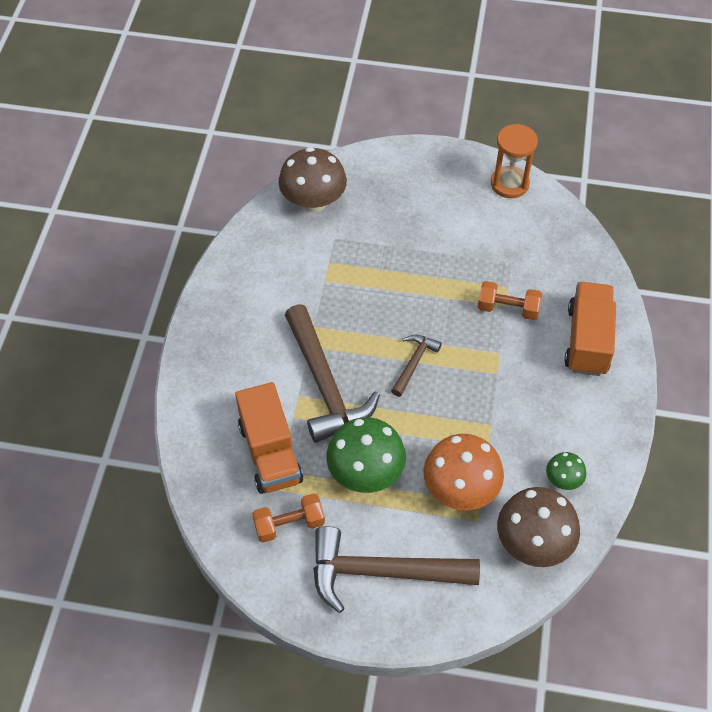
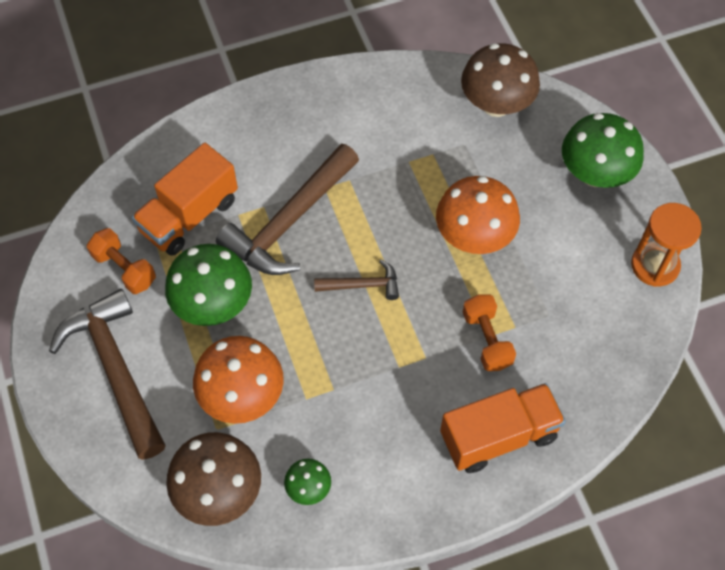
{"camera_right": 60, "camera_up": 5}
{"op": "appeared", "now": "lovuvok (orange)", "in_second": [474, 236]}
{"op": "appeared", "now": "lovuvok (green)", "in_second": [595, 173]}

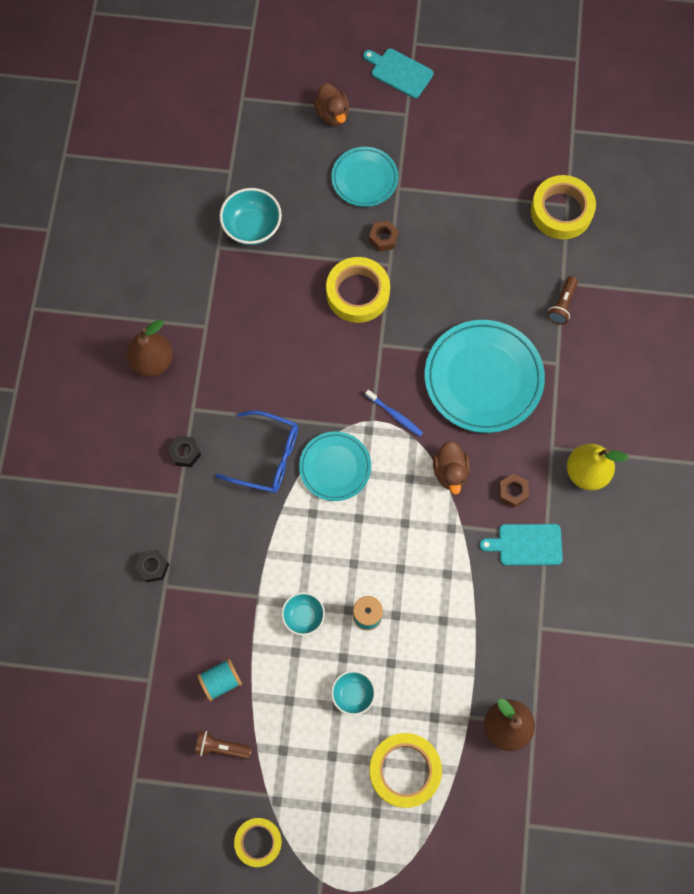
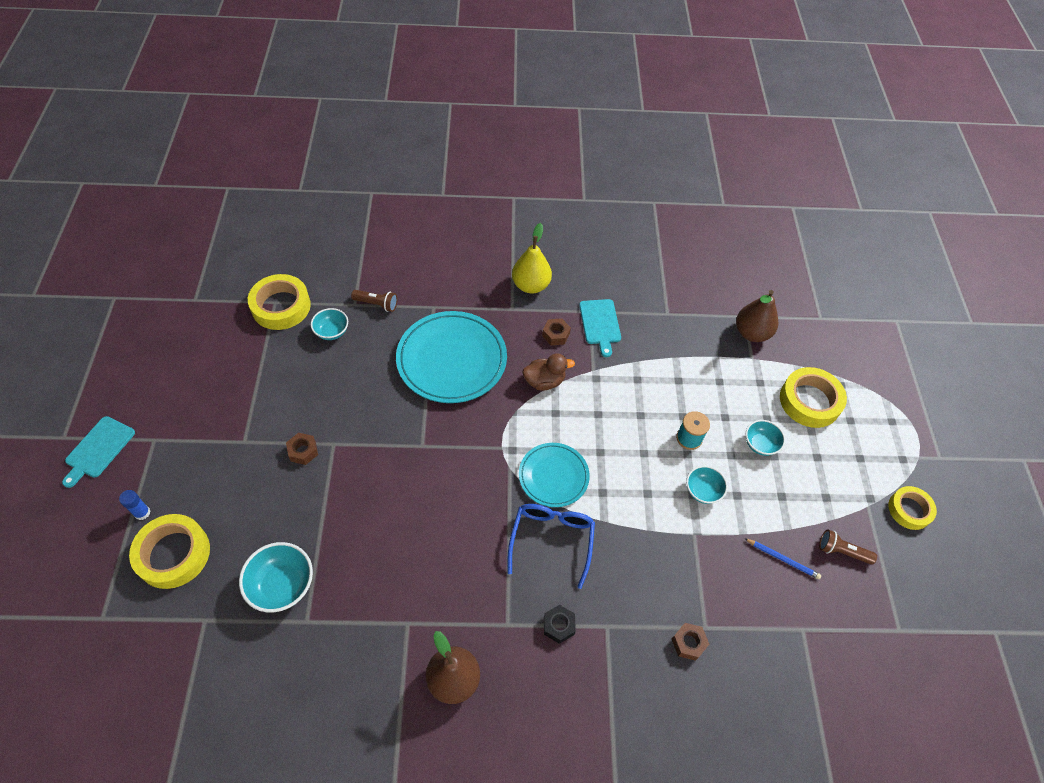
{"camera_right": -100, "camera_up": -15}
{"op": "missing", "was": "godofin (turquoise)", "in_first": [364, 179]}
{"op": "missing", "was": "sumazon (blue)", "in_first": [395, 415]}
{"op": "appeared", "now": "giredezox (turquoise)", "in_second": [332, 332]}
{"op": "relocated", "was": "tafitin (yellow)", "in_first": [358, 293], "in_second": [173, 554]}
{"op": "exchanged", "was": "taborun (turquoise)", "now": "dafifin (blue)", "in_first": [221, 681], "in_second": [783, 559]}
{"op": "exchanged", "was": "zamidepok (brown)", "now": "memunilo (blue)", "in_first": [332, 114], "in_second": [142, 513]}
{"op": "colour", "was": "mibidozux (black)", "now": "mibidozux (brown)", "in_first": [153, 567], "in_second": [688, 643]}
{"op": "spun", "was": "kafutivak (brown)", "in_first": [221, 747], "in_second": [842, 551], "clockwise": 105}

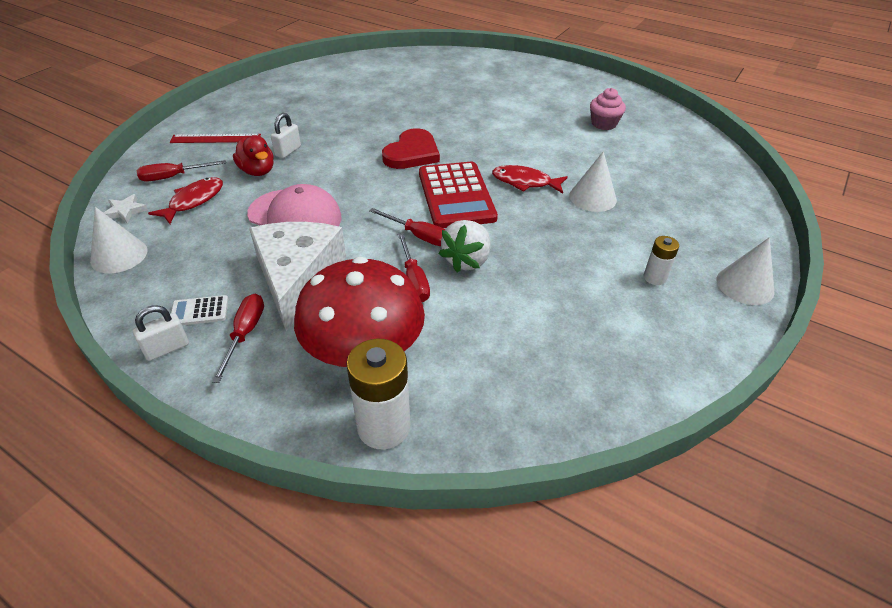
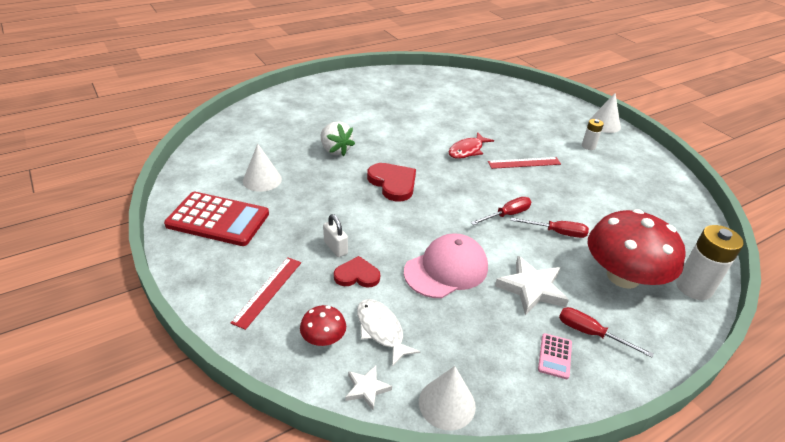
{"camera_right": -65, "camera_up": -5}
{"op": "missing", "was": "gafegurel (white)", "in_first": [167, 348]}
{"op": "missing", "was": "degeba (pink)", "in_first": [603, 124]}
{"op": "appeared", "now": "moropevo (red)", "in_second": [524, 163]}
{"op": "relocated", "was": "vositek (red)", "in_first": [456, 195], "in_second": [218, 219]}
{"op": "relocated", "was": "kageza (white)", "in_first": [467, 260], "in_second": [335, 150]}
{"op": "relocated", "was": "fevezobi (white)", "in_first": [592, 197], "in_second": [262, 180]}
{"op": "exchanged", "was": "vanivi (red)", "now": "lovuvok (red)", "in_first": [173, 177], "in_second": [323, 338]}
{"op": "exchanged", "was": "zamidepok (red)", "now": "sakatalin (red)", "in_first": [257, 171], "in_second": [357, 275]}
{"op": "exchanged", "was": "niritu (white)", "now": "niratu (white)", "in_first": [297, 277], "in_second": [531, 288]}
{"op": "colour", "was": "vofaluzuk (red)", "now": "vofaluzuk (white)", "in_first": [194, 201], "in_second": [381, 330]}
{"op": "colour", "was": "vositek (white)", "now": "vositek (pink)", "in_first": [199, 311], "in_second": [555, 356]}

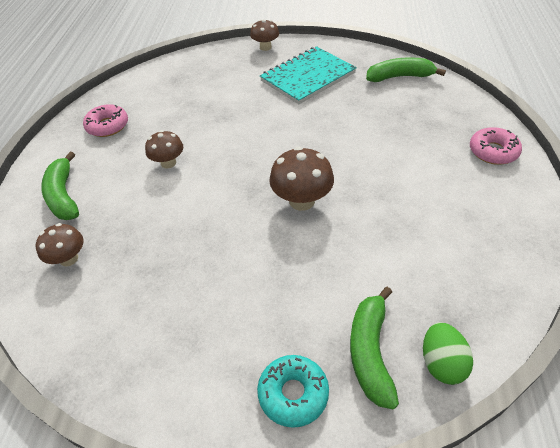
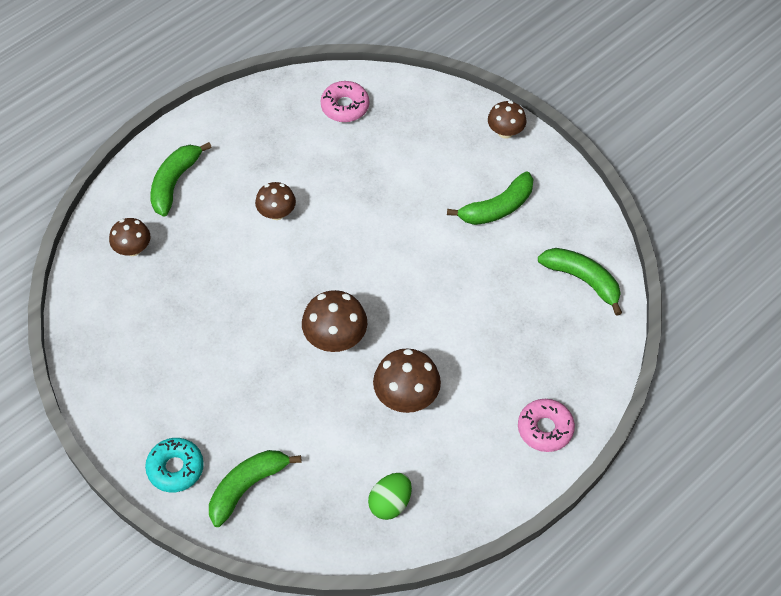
{"camera_right": 40, "camera_up": 10}
{"op": "appeared", "now": "lovuvok (brown)", "in_second": [406, 396]}
{"op": "relocated", "was": "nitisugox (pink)", "in_first": [107, 126], "in_second": [345, 106]}
{"op": "relocated", "was": "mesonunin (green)", "in_first": [441, 363], "in_second": [390, 503]}
{"op": "exchanged", "was": "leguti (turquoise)", "now": "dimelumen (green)", "in_first": [308, 77], "in_second": [497, 208]}

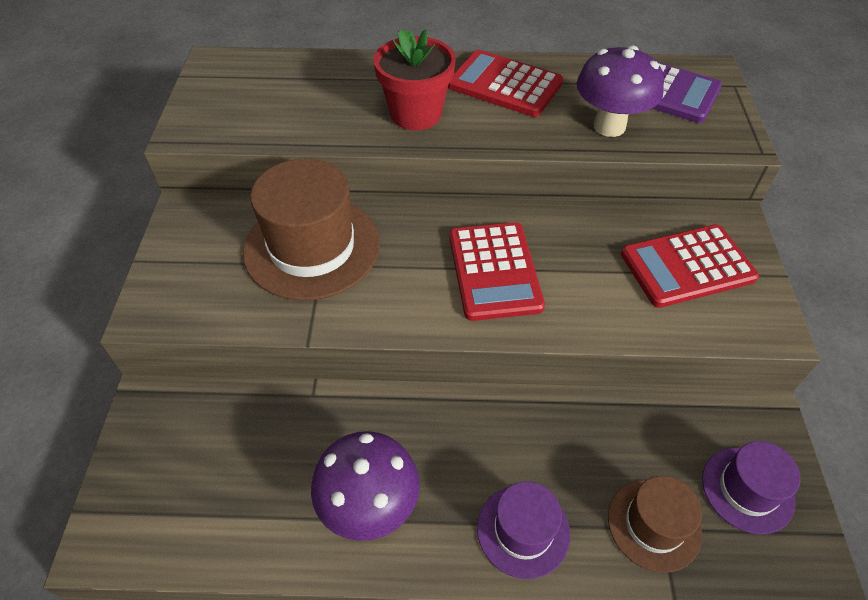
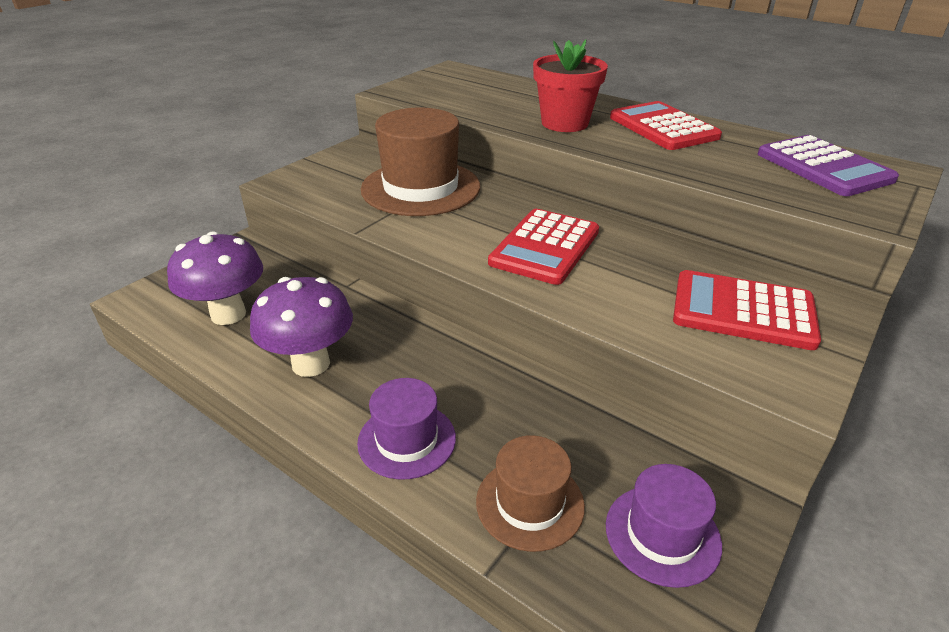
{"camera_right": 35, "camera_up": -15}
{"op": "relocated", "was": "lovuvok (purple)", "in_first": [609, 126], "in_second": [228, 314]}

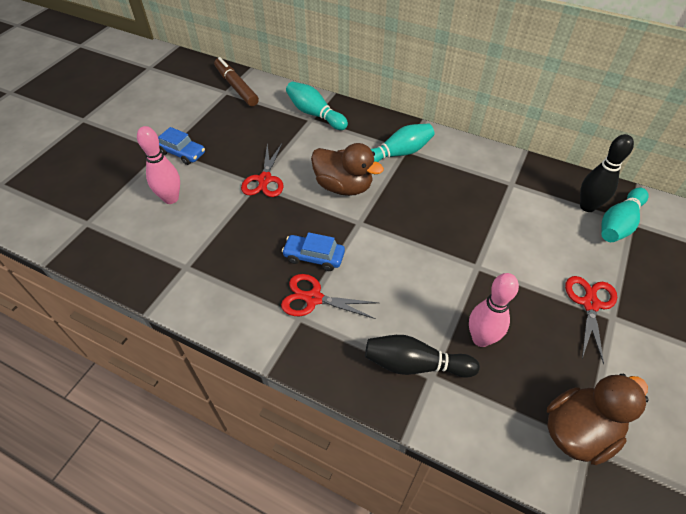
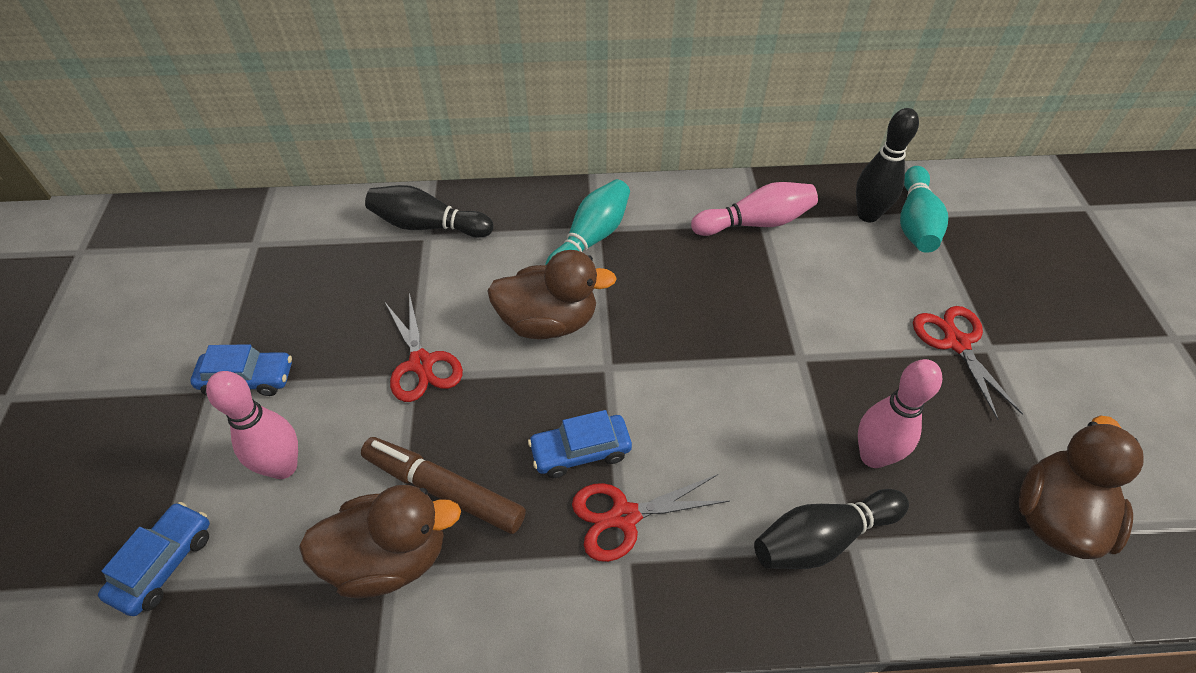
{"camera_right": -30, "camera_up": 0}
{"op": "appeared", "now": "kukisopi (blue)", "in_second": [164, 563]}
{"op": "appeared", "now": "zamidepok (brown)", "in_second": [390, 557]}
{"op": "appeared", "now": "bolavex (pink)", "in_second": [755, 223]}
{"op": "relocated", "was": "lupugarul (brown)", "in_first": [236, 87], "in_second": [444, 490]}
{"op": "colour", "was": "bolavex (turquoise)", "now": "bolavex (black)", "in_first": [315, 114], "in_second": [428, 226]}

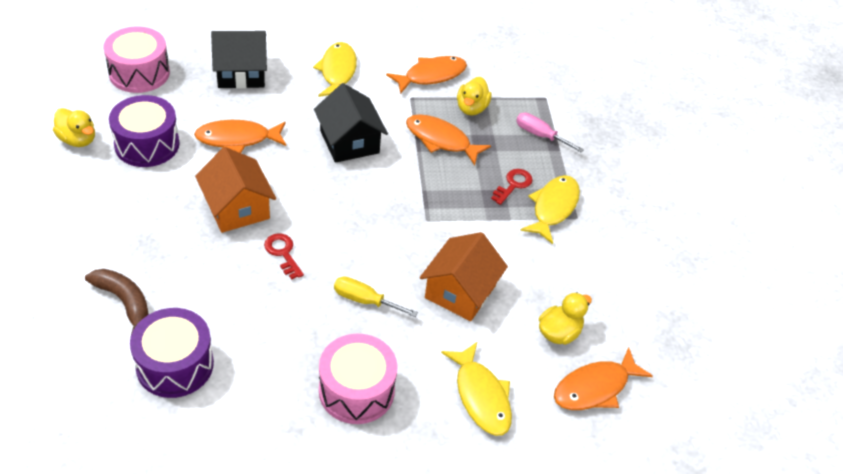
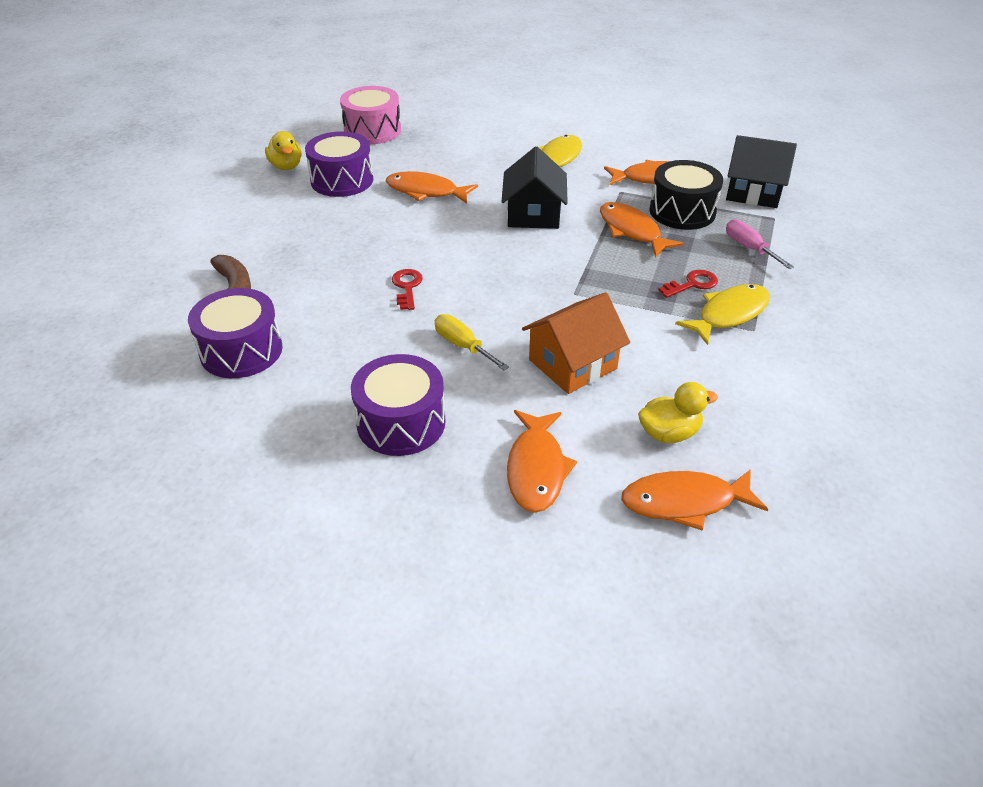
{"camera_right": 30, "camera_up": -5}
{"op": "missing", "was": "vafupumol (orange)", "in_first": [237, 208]}
{"op": "relocated", "was": "vafupumol (black)", "in_first": [241, 73], "in_second": [753, 192]}
{"op": "exchanged", "was": "zamidepok (yellow)", "now": "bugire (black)", "in_first": [471, 108], "in_second": [682, 211]}
{"op": "colour", "was": "bugire (pink)", "now": "bugire (purple)", "in_first": [356, 390], "in_second": [401, 423]}
{"op": "colour", "was": "vofaluzuk (yellow)", "now": "vofaluzuk (orange)", "in_first": [481, 396], "in_second": [536, 468]}

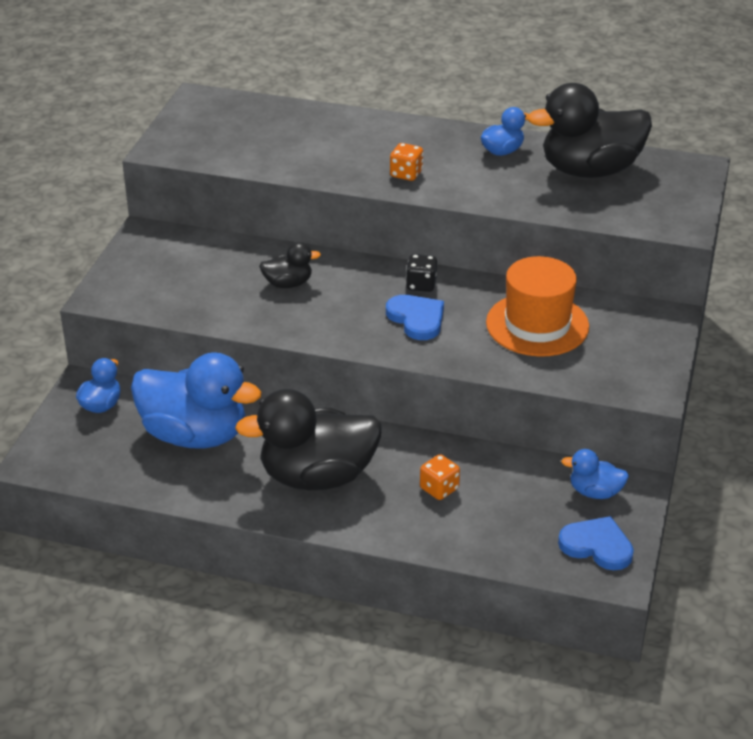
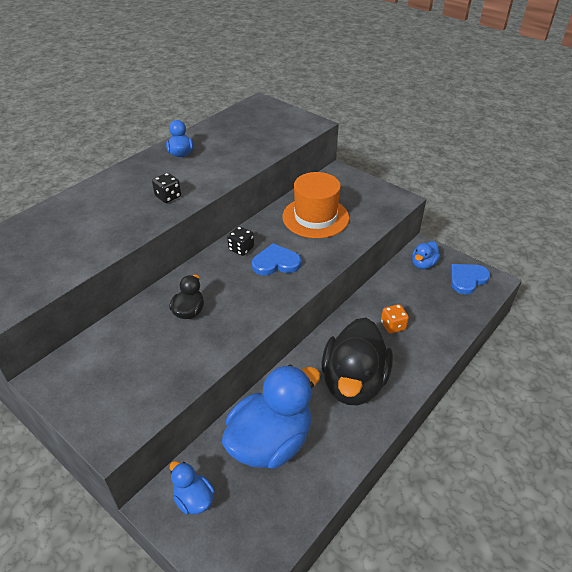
{"camera_right": -65, "camera_up": 5}
{"op": "missing", "was": "zamidepok (black)", "in_first": [590, 170]}
{"op": "colour", "was": "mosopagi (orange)", "now": "mosopagi (black)", "in_first": [406, 174], "in_second": [168, 197]}

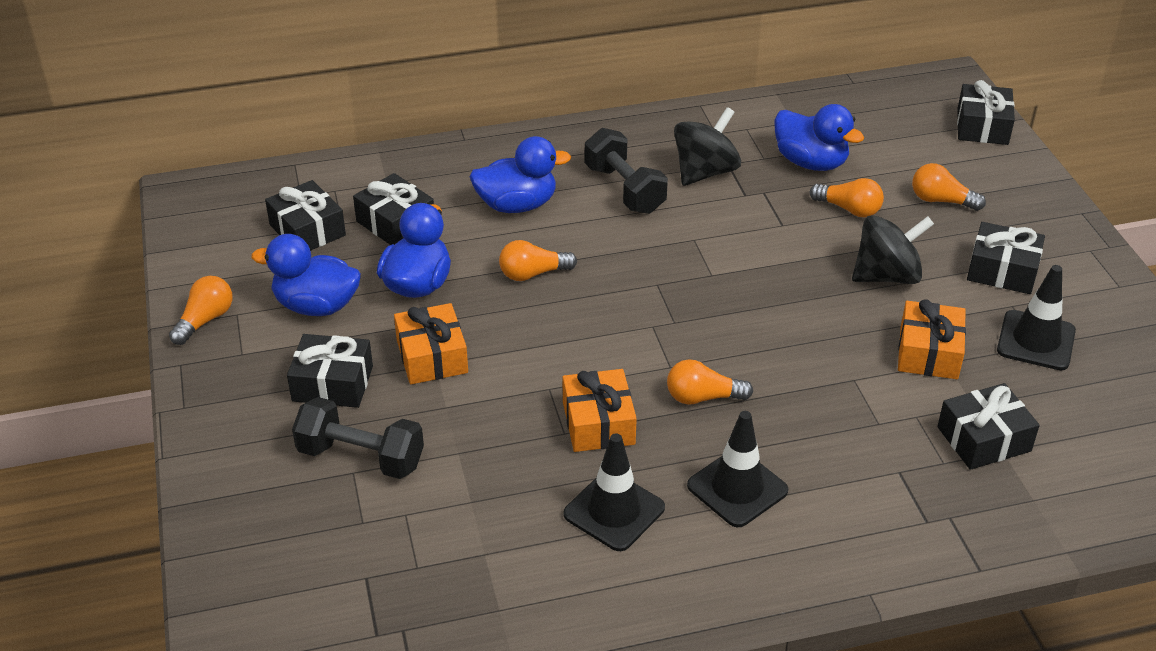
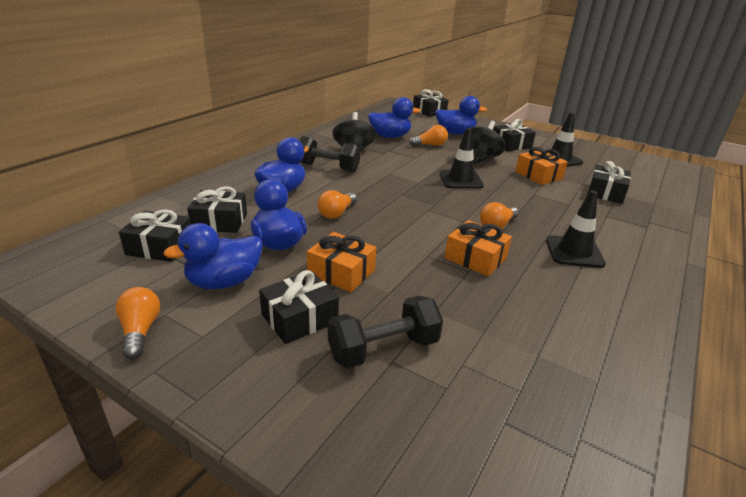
{"camera_right": -45, "camera_up": -10}
{"op": "relocated", "was": "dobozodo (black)", "in_first": [614, 511], "in_second": [460, 180]}
{"op": "exchanged", "was": "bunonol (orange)", "now": "zamidepok (blue)", "in_first": [941, 201], "in_second": [455, 133]}

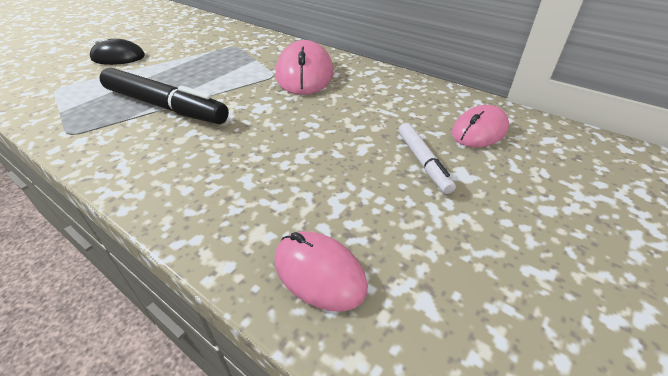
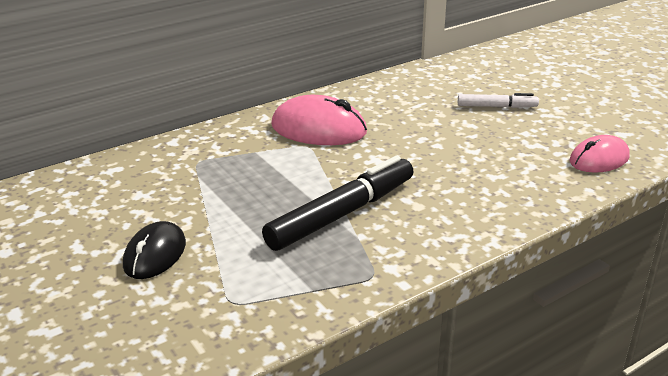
{"camera_right": -70, "camera_up": -10}
{"op": "missing", "was": "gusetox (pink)", "in_first": [479, 131]}

